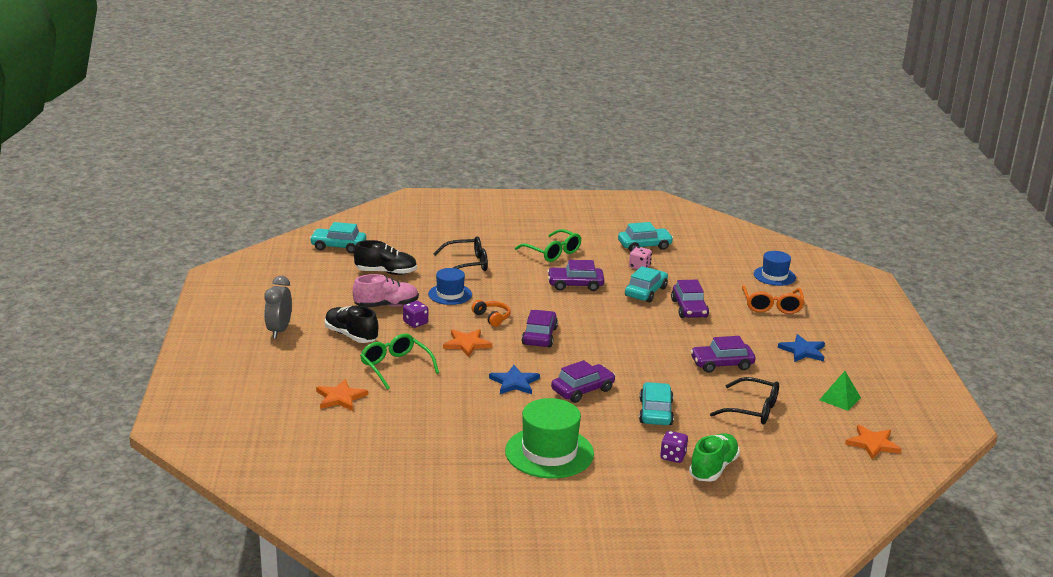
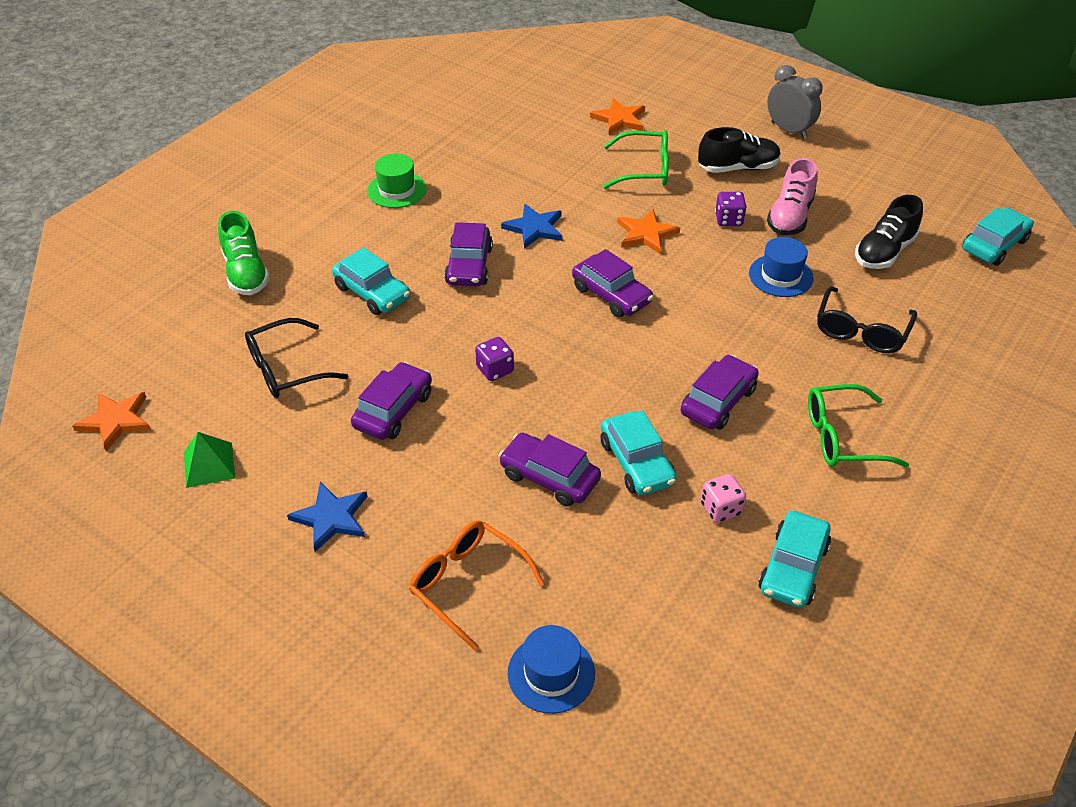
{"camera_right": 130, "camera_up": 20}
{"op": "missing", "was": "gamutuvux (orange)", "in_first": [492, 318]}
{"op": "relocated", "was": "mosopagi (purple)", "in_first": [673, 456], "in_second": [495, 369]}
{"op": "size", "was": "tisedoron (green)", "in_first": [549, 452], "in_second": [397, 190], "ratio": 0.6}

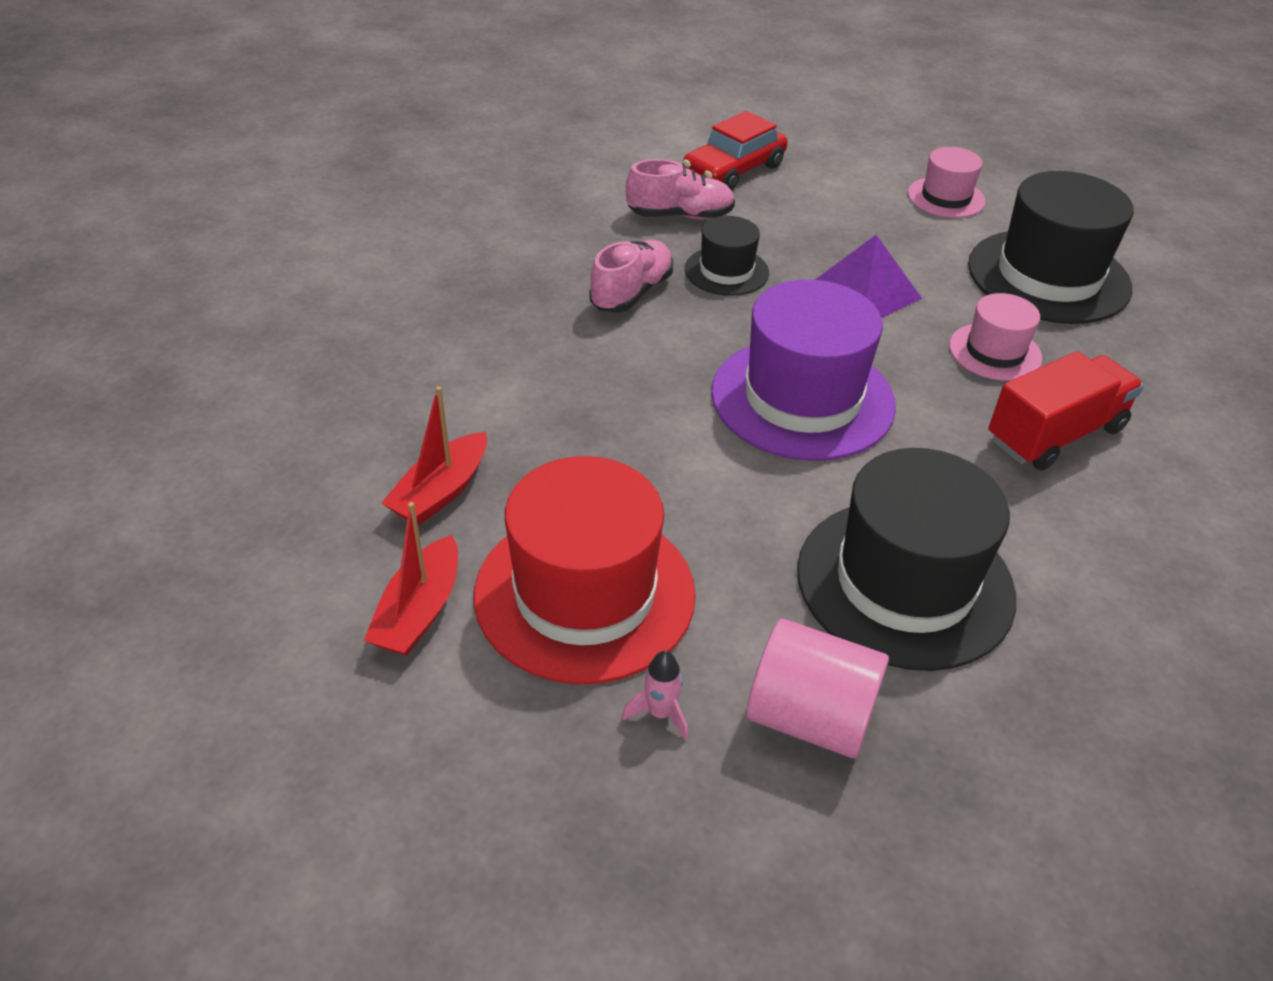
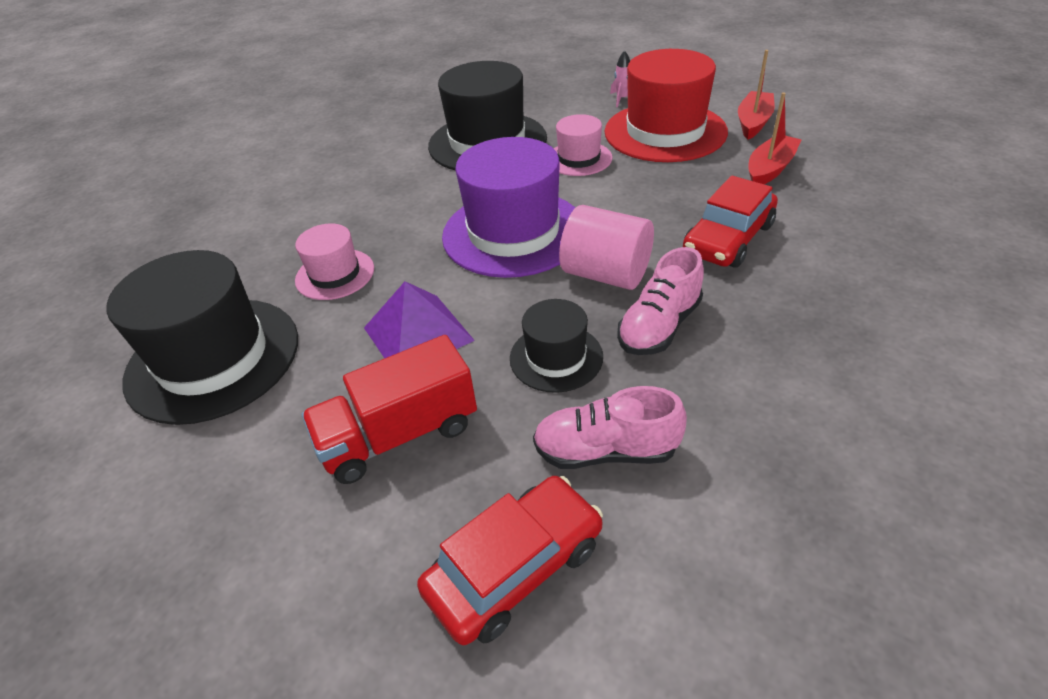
{"camera_right": -170, "camera_up": 0}
{"op": "appeared", "now": "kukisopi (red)", "in_second": [728, 239]}
{"op": "relocated", "was": "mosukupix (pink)", "in_first": [810, 717], "in_second": [606, 274]}
{"op": "relocated", "was": "tisedoron (pink)", "in_first": [946, 197], "in_second": [579, 159]}
{"op": "relocated", "was": "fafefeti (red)", "in_first": [1055, 434], "in_second": [399, 434]}

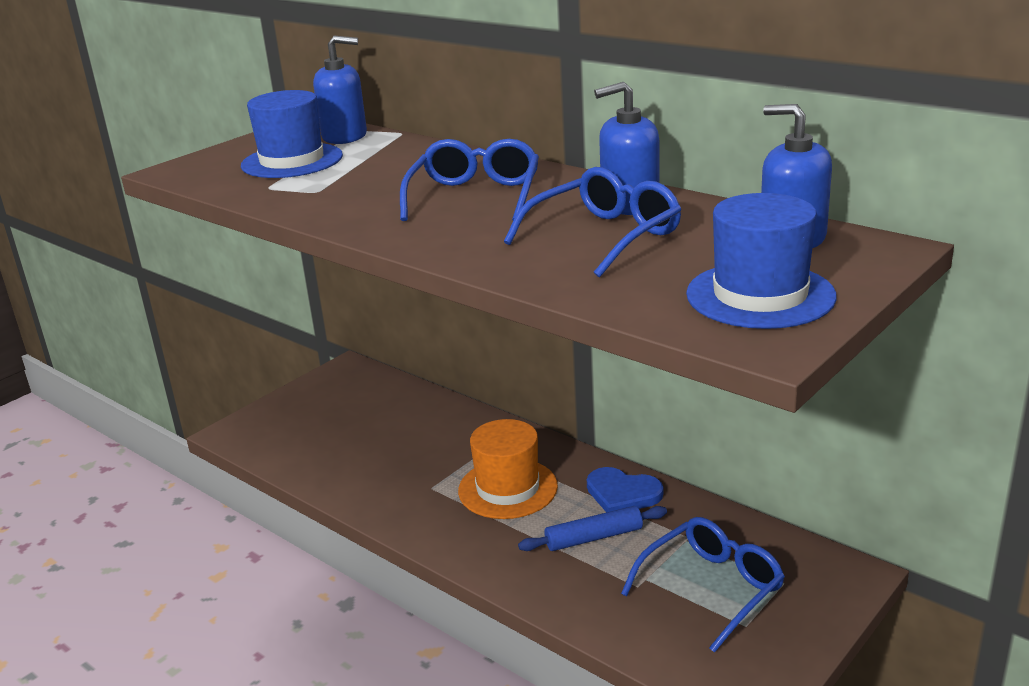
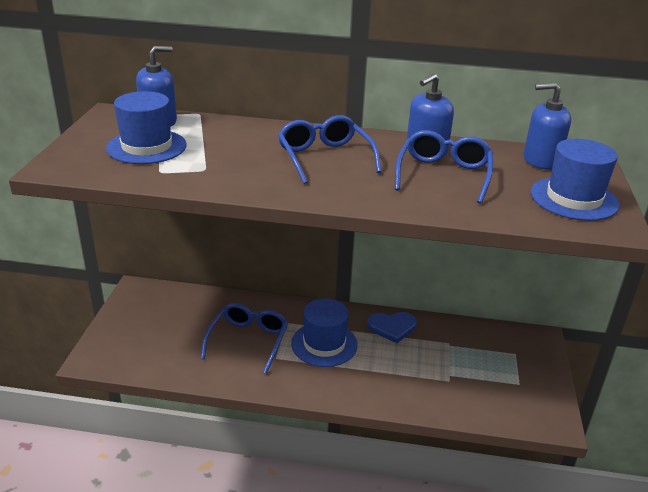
{"camera_right": -35, "camera_up": 5}
{"op": "missing", "was": "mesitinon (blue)", "in_first": [594, 537]}
{"op": "relocated", "was": "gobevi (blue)", "in_first": [711, 588], "in_second": [248, 341]}
{"op": "colour", "was": "tisedoron (orange)", "now": "tisedoron (blue)", "in_first": [508, 488], "in_second": [324, 344]}

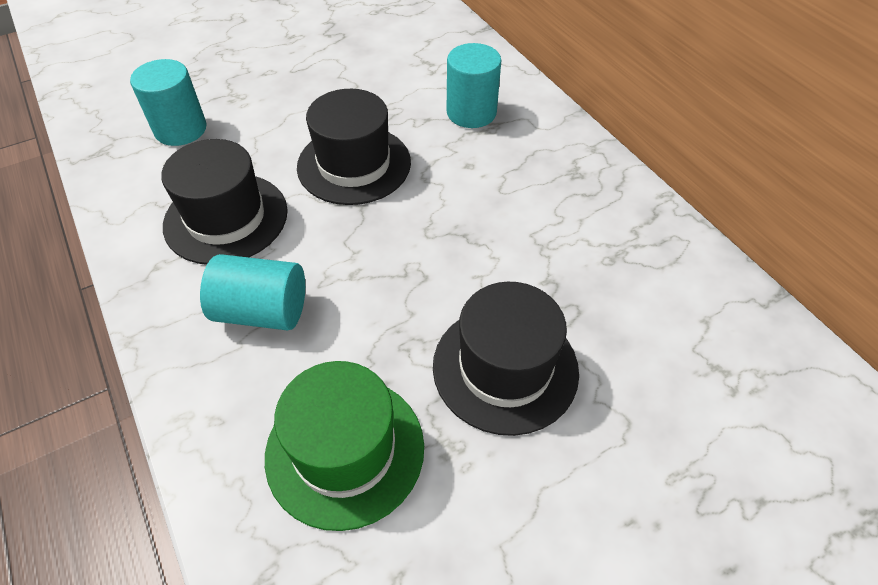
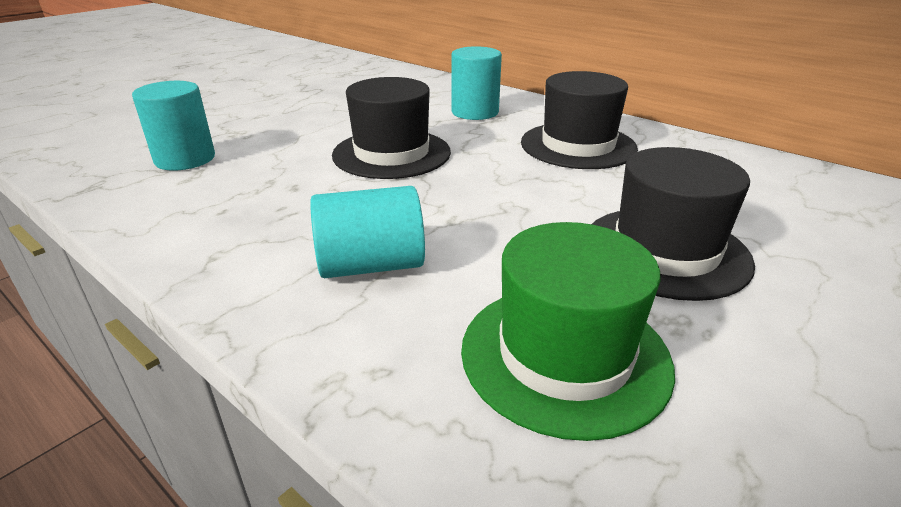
{"camera_right": -20, "camera_up": -20}
{"op": "relocated", "was": "tisedoron (black)", "in_first": [226, 218], "in_second": [578, 145]}

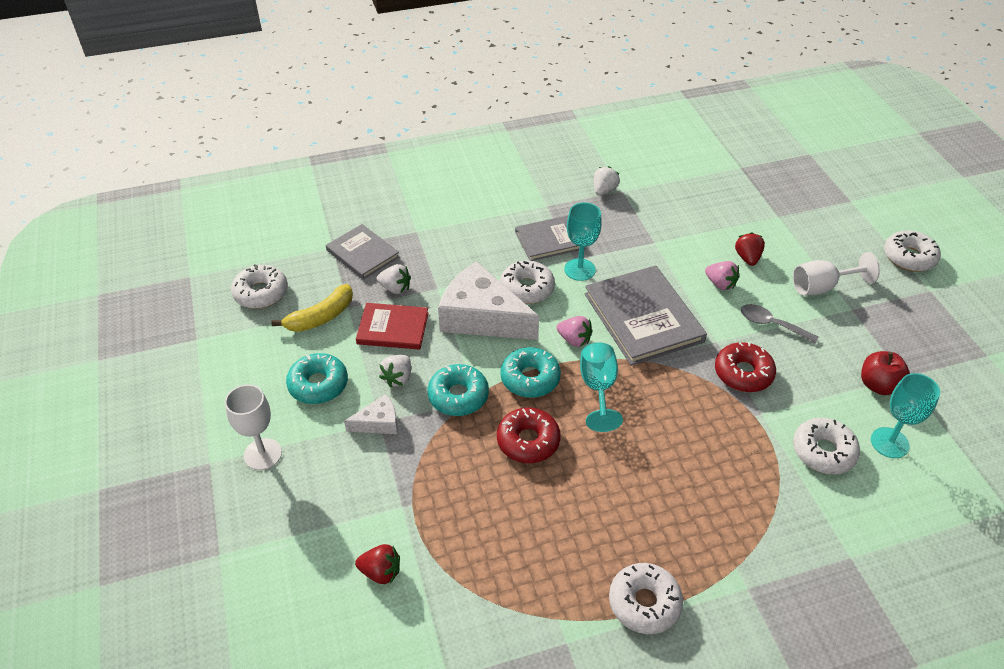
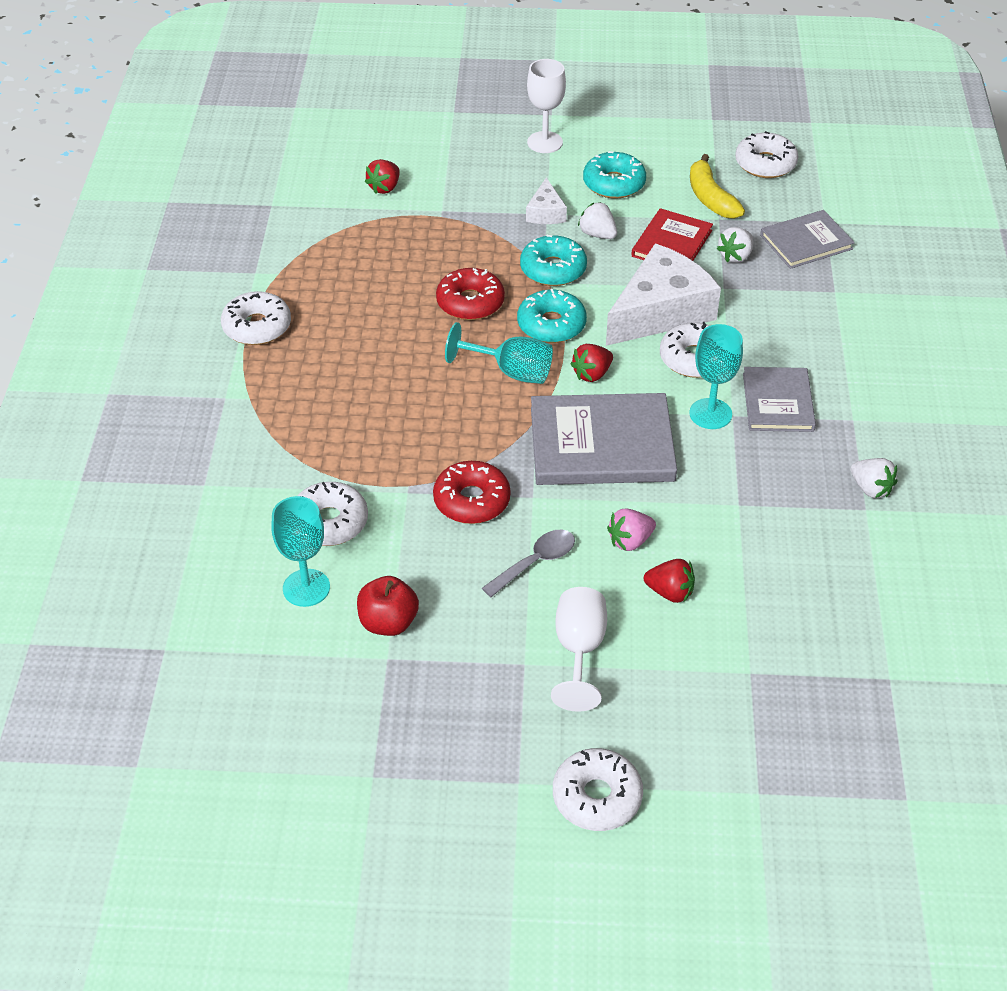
{"camera_right": 110, "camera_up": 0}
{"op": "colour", "was": "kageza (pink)", "now": "kageza (red)", "in_first": [574, 340], "in_second": [592, 374]}

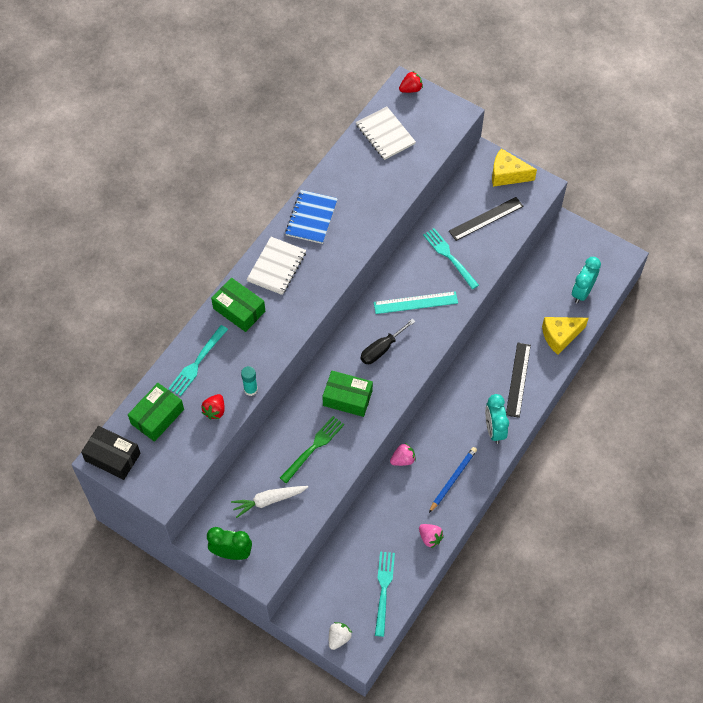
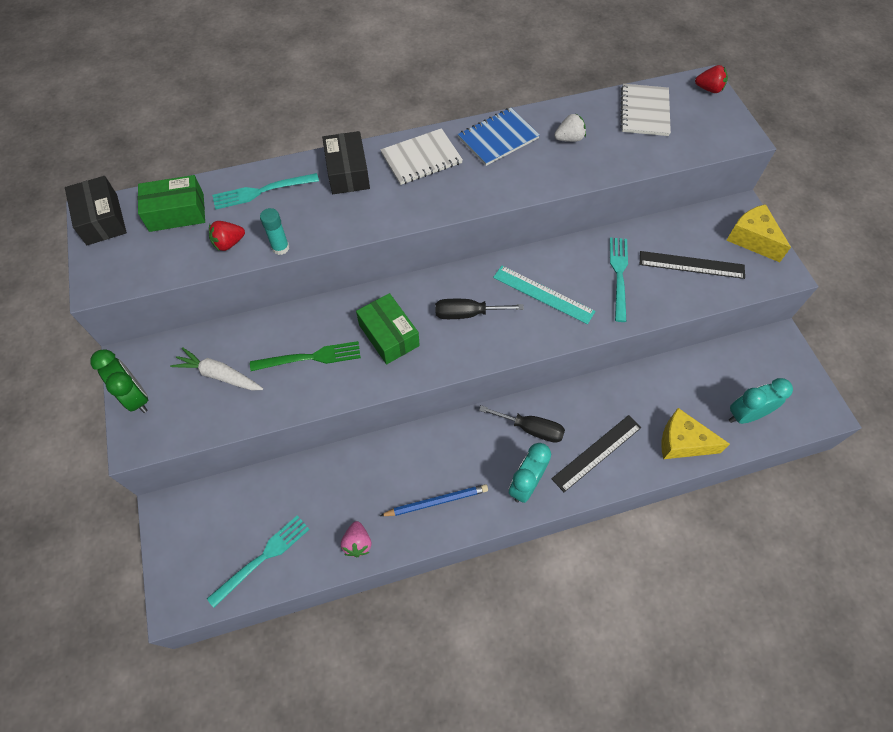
{"camera_right": 40, "camera_up": 0}
{"op": "missing", "was": "kageza (pink)", "in_first": [403, 459]}
{"op": "appeared", "now": "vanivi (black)", "in_second": [531, 429]}
{"op": "relocated", "was": "kageza (white)", "in_first": [339, 638], "in_second": [569, 138]}
{"op": "colour", "was": "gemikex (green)", "now": "gemikex (black)", "in_first": [239, 310], "in_second": [347, 172]}

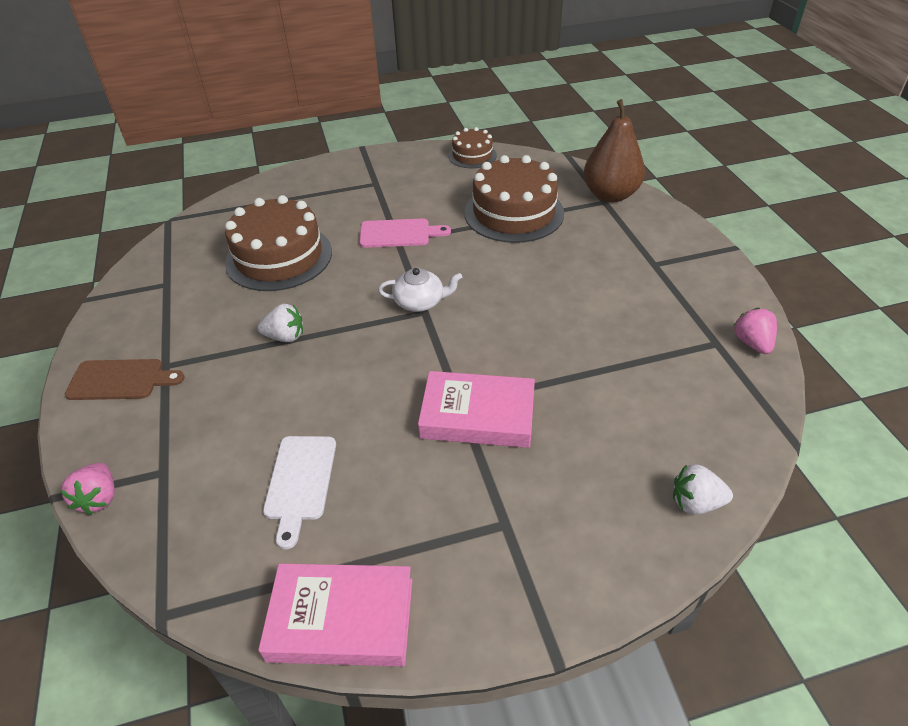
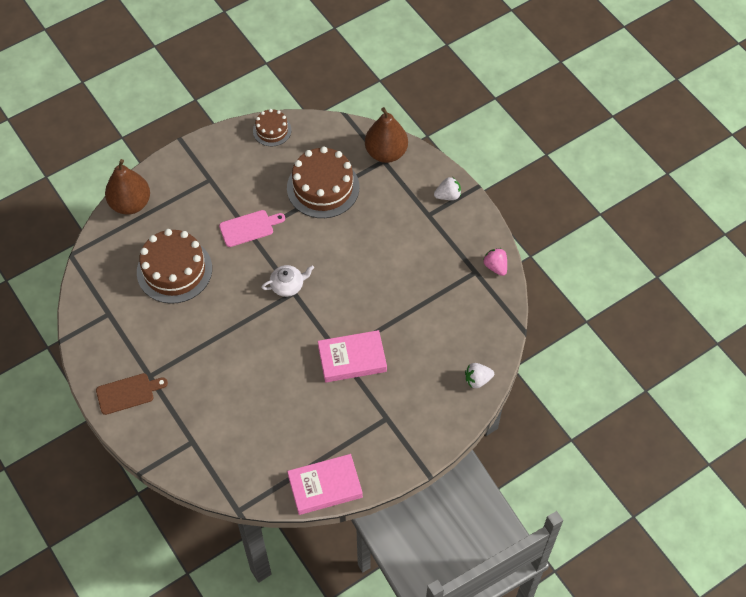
{"camera_right": -20, "camera_up": 15}
{"op": "missing", "was": "kageza (pink)", "in_first": [99, 498]}
{"op": "missing", "was": "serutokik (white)", "in_first": [300, 482]}
{"op": "appeared", "now": "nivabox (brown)", "in_second": [130, 204]}
{"op": "relocated", "was": "kageza (white)", "in_first": [285, 337], "in_second": [448, 195]}

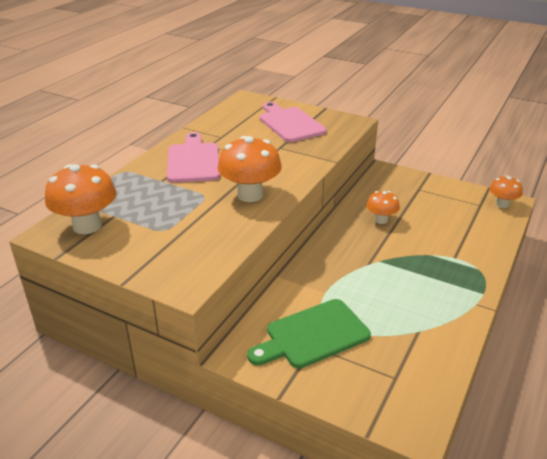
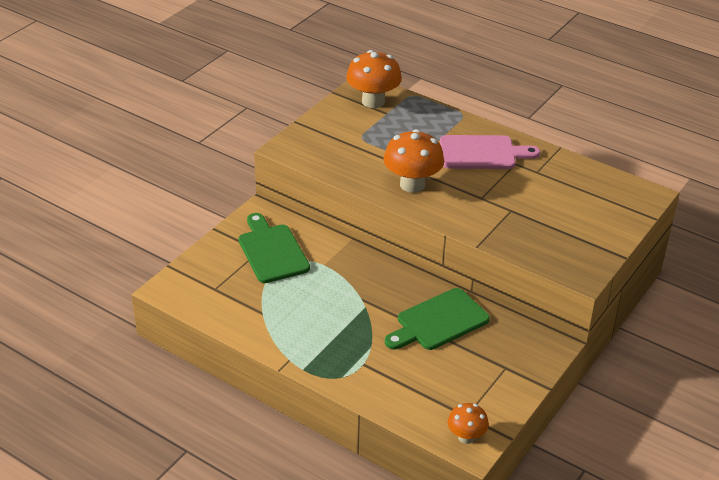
{"camera_right": 95, "camera_up": 5}
{"op": "missing", "was": "serutokik (pink)", "in_first": [290, 123]}
{"op": "exchanged", "was": "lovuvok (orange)", "now": "serutokik (green)", "in_first": [381, 220], "in_second": [438, 321]}

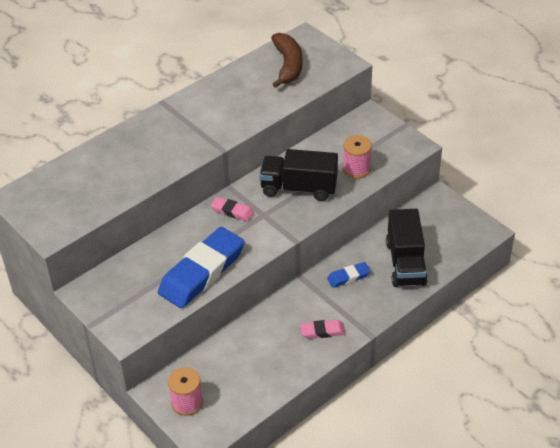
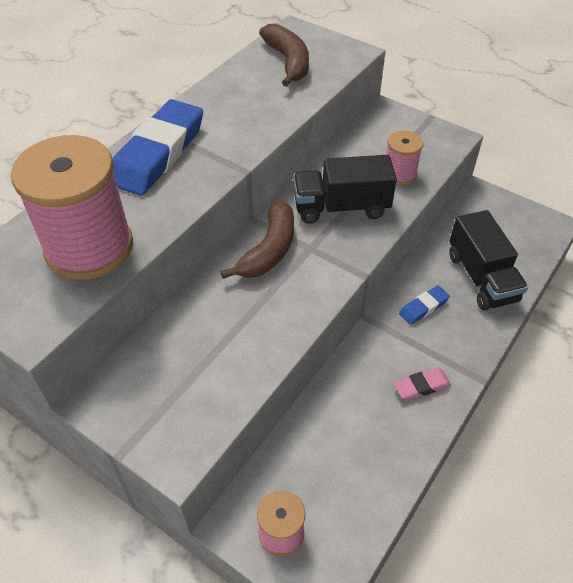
{"camera_right": -15, "camera_up": 5}
{"op": "appeared", "now": "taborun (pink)", "in_second": [89, 247]}
{"op": "relocated", "was": "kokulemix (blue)", "in_first": [202, 272], "in_second": [158, 154]}
{"op": "exchanged", "was": "kokulemix (pink)", "now": "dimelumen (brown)", "in_first": [232, 211], "in_second": [269, 250]}

